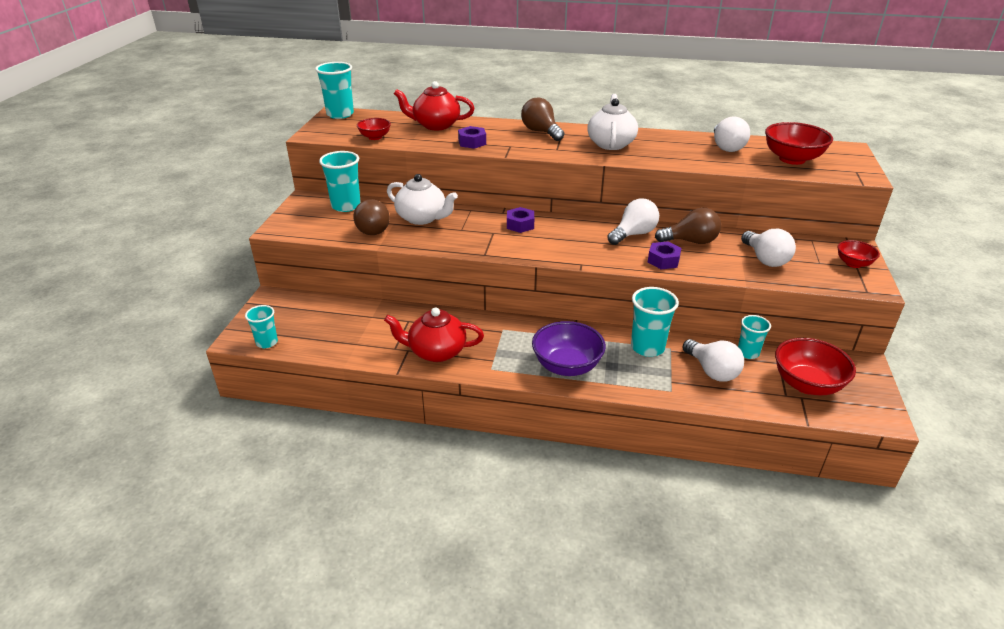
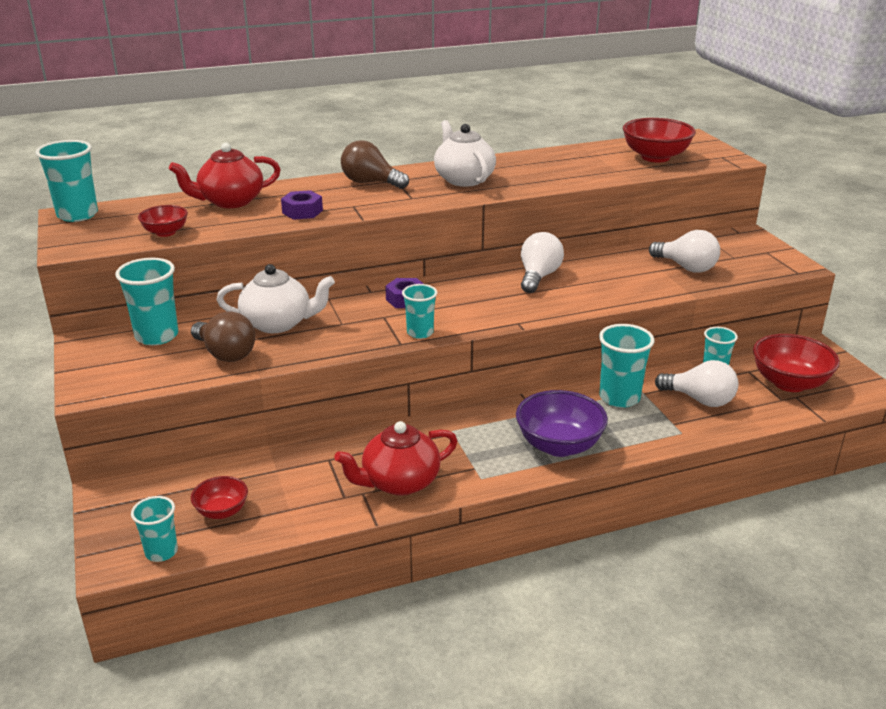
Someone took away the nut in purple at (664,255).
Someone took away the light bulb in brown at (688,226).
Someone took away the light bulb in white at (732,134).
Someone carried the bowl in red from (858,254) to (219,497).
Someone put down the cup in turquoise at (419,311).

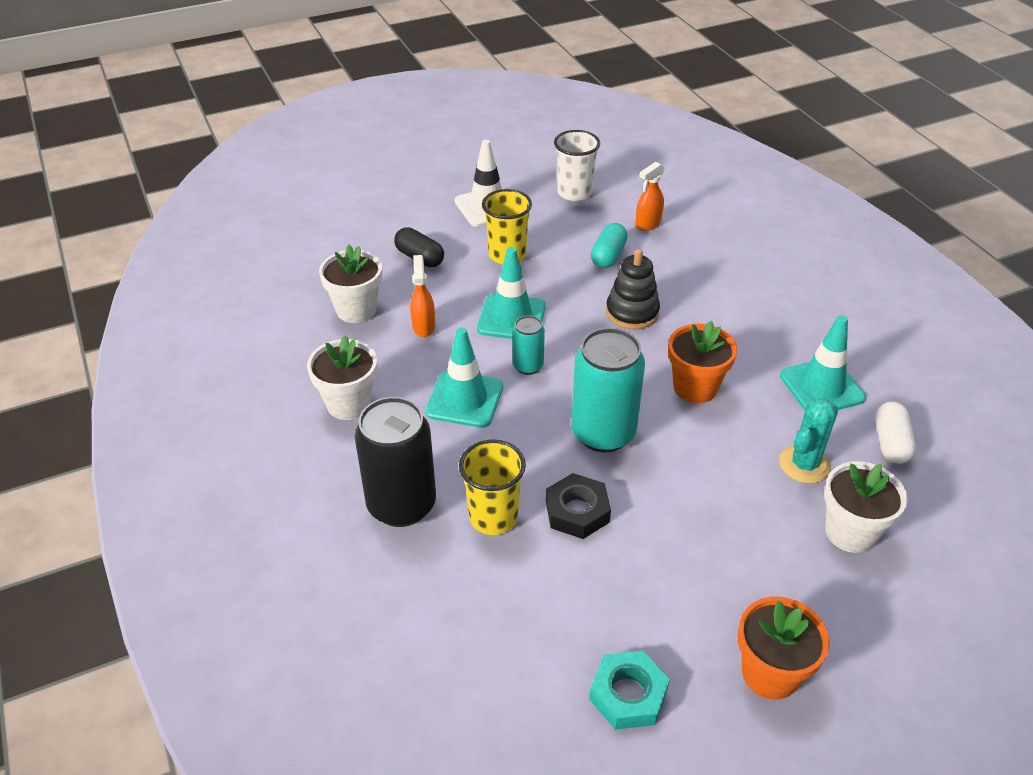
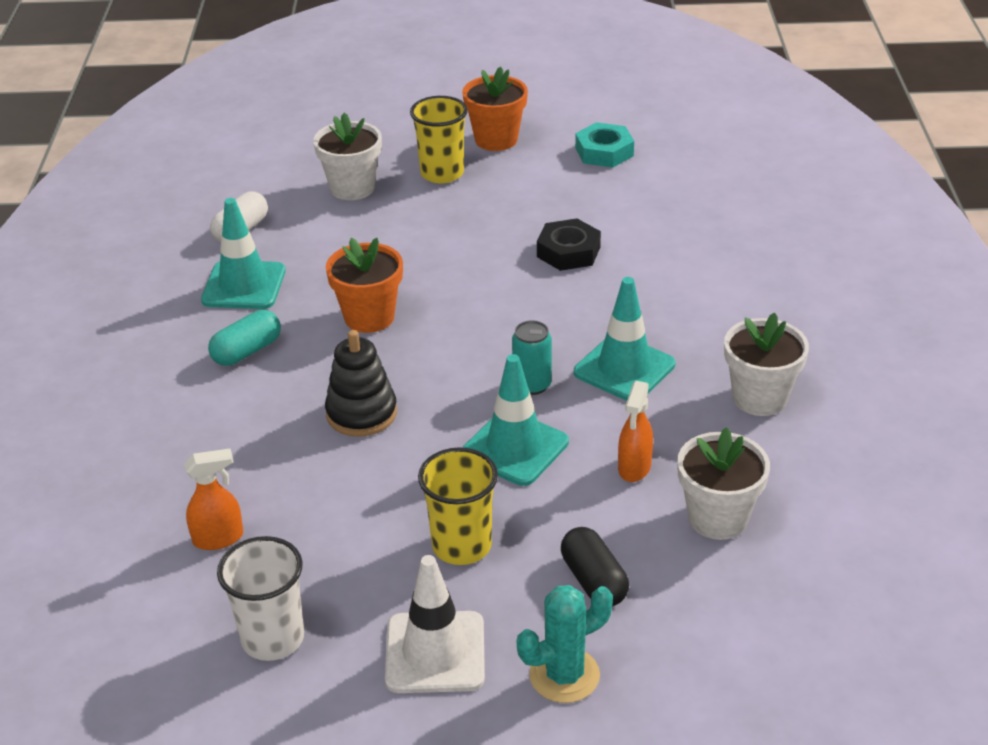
Someone took away the can in black at (395,462).
Someone carried the cup in yellow from (492,487) to (439,139).
Someone took away the can in turquoise at (608,390).
Someone carried the capsule in turquoise from (609,245) to (244,338).
Someone carried the cactus in turquoise from (808,440) to (565,644).

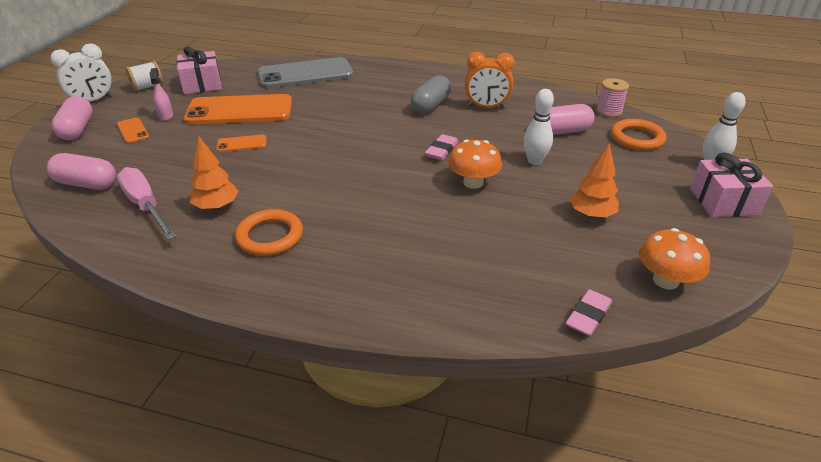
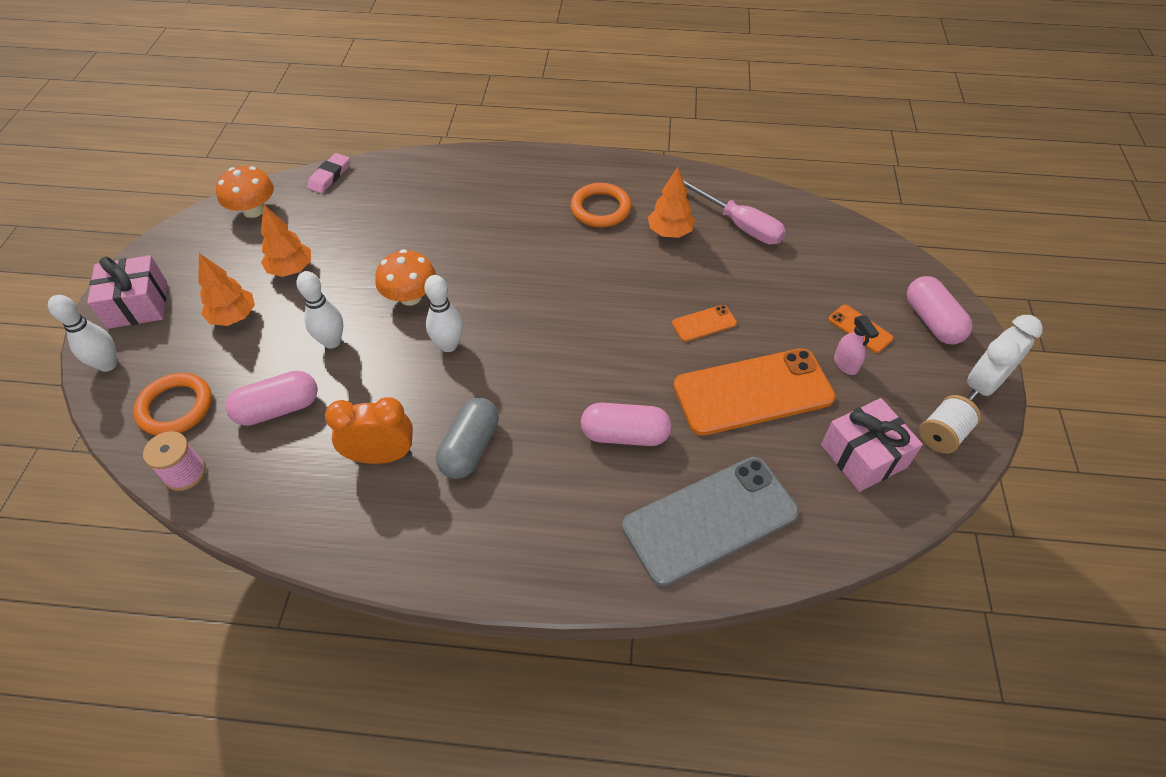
Someone carried the capsule in pink from (81,171) to (626,424).
Someone swapped the eraser in pink at (442,147) for the bowling pin in white at (443,313).
Someone put down the tree in orange at (226,289).

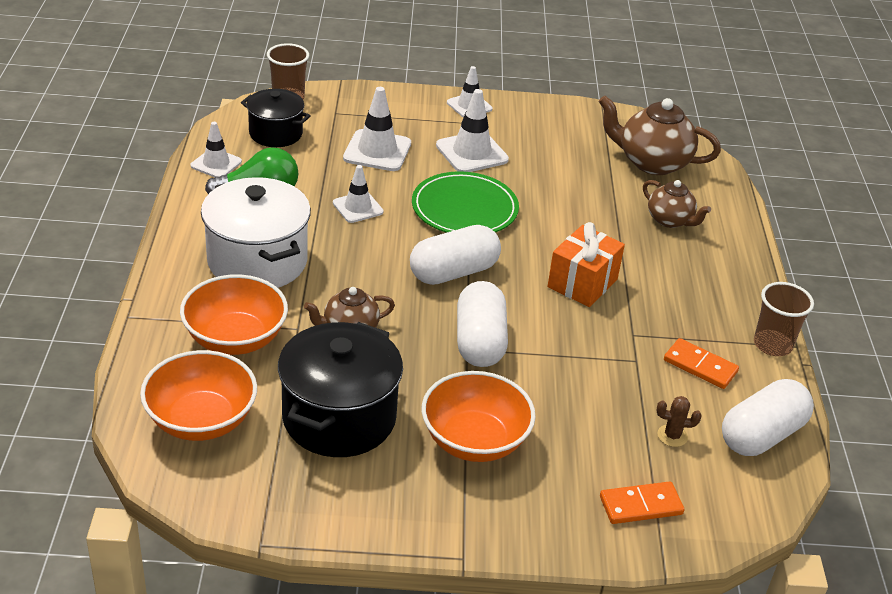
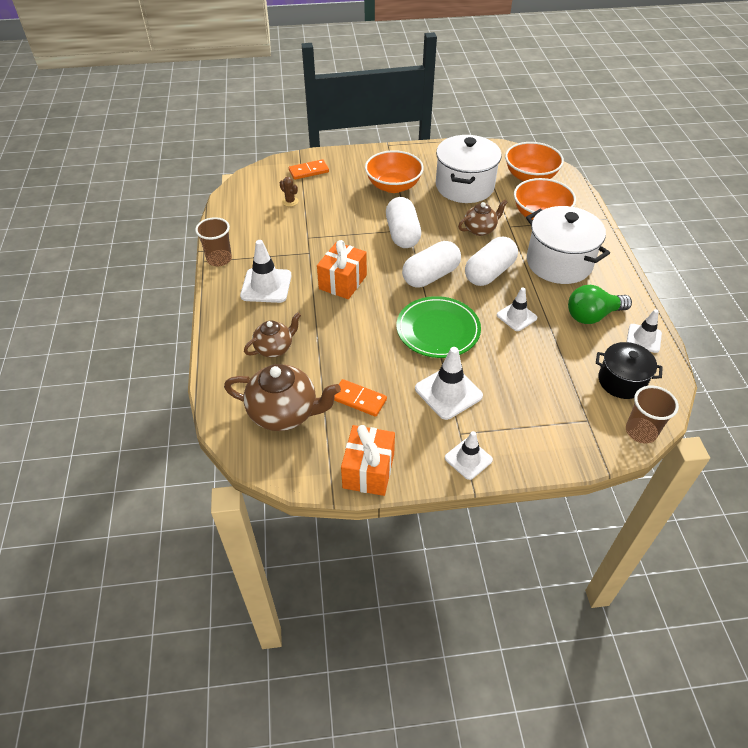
Someone repainted the pot in black at (340,389), which became the pot in white at (469,169).
Someone carried the traffic cone in white from (377,129) to (265,271).
Someone rotated the teapot in brown at (677,204) by 105 degrees clockwise.
Someone rotated the cactus in brown at (679,421) by 45 degrees clockwise.
Someone carried the domino in orange from (701,363) to (360,398).
Someone carried the capsule in white from (768,417) to (491,261).
Someone put down the gift in orange at (368,460).

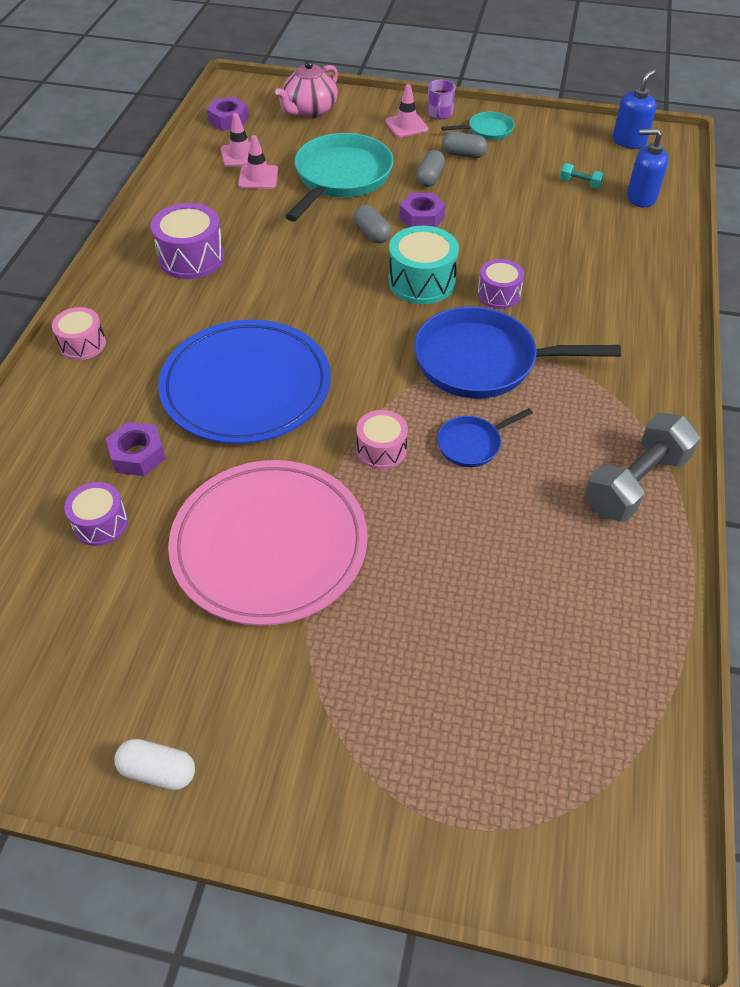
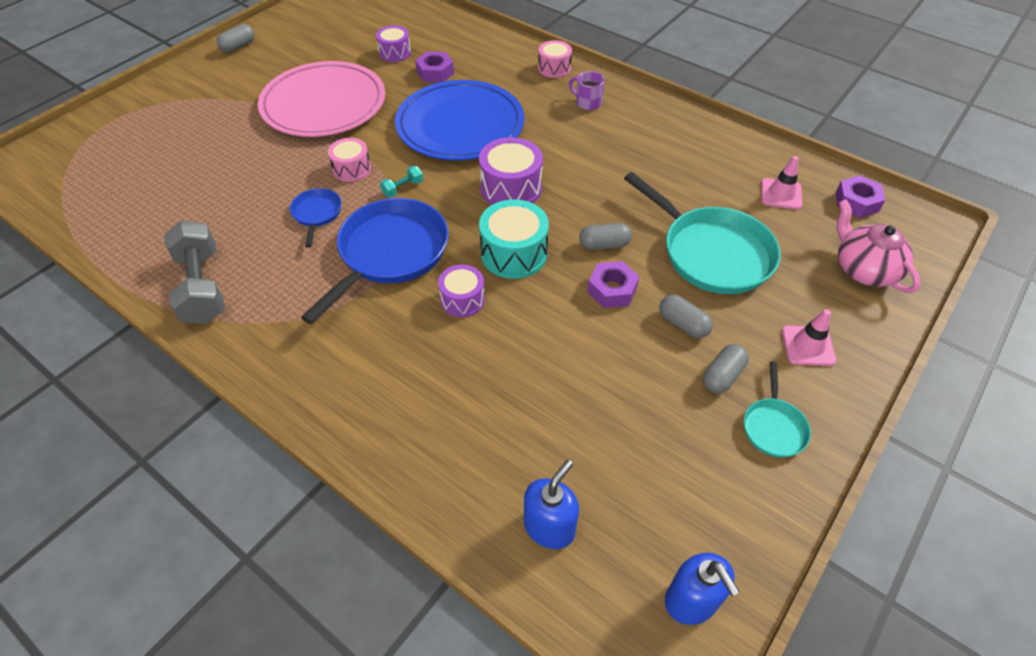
Someone repainted the capsule in white at (155,764), which became the capsule in grey at (235,38).
Someone carried the drum in purple from (188,241) to (511,171).
Someone took away the traffic cone in pink at (258,162).
Someone carried the mug in purple from (441,99) to (587,90).
Someone carried the dumbbell in turquoise from (582,176) to (401,181).

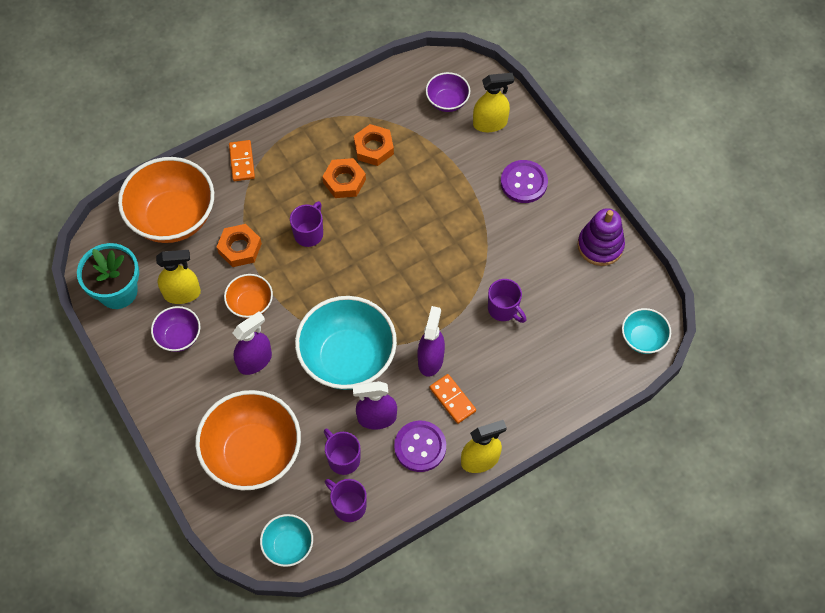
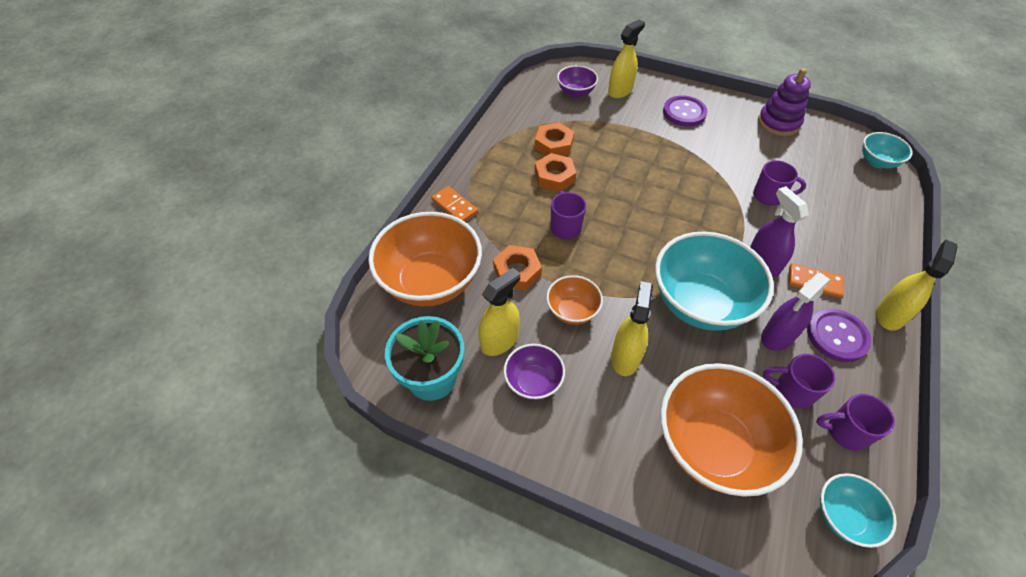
Someone repainted the spray bottle in purple at (252,343), which became the spray bottle in yellow at (632,328).

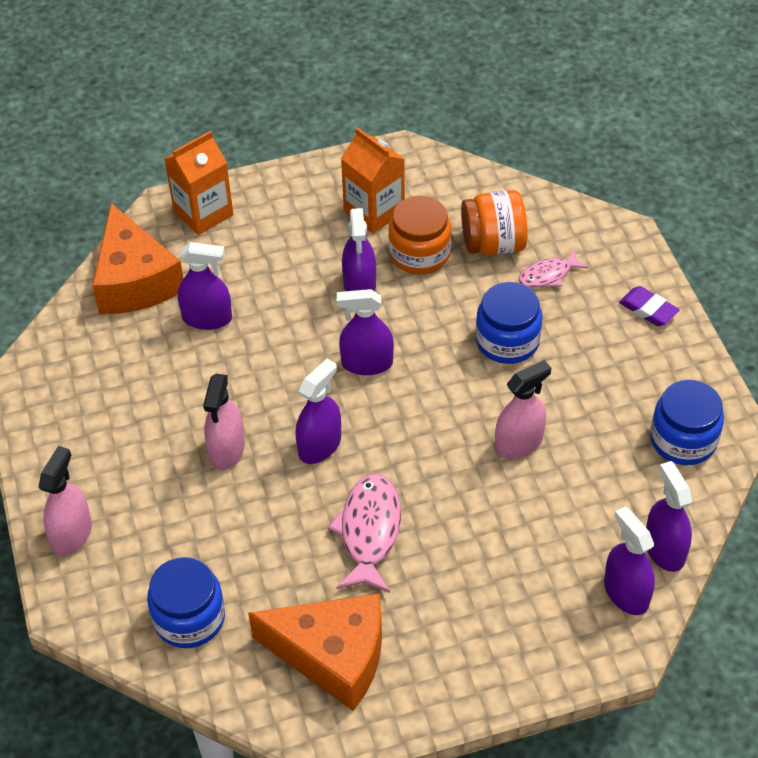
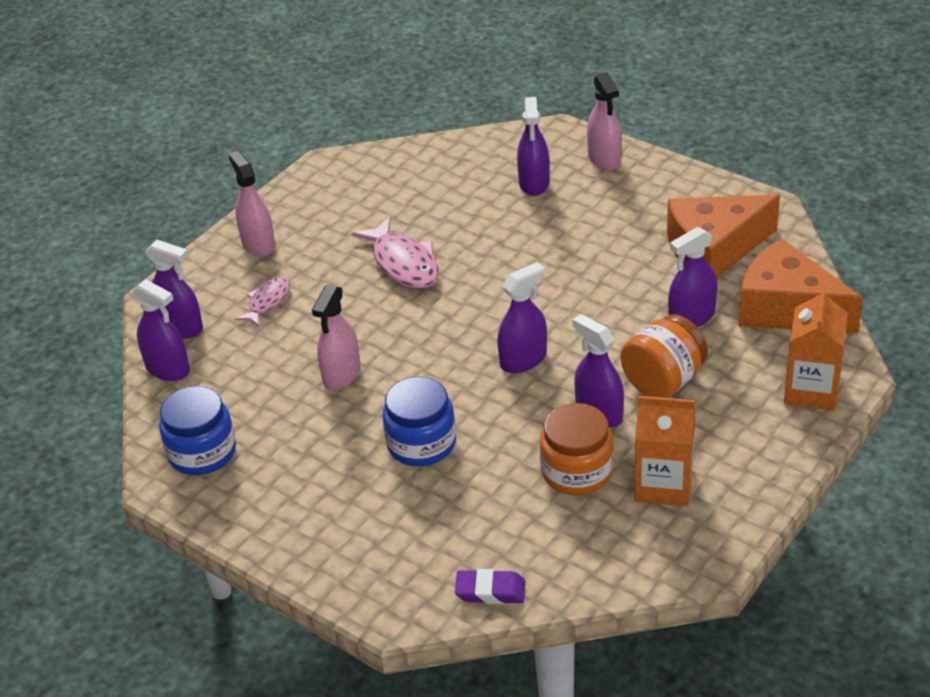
Someone took away the jar in blue at (186,602).
Someone carried the spray bottle in pink from (224,422) to (251,204).
Someone carried the cheese in orange from (315,652) to (723,236).
Someone carried the spray bottle in purple from (318,411) to (533,146).
Someone carried the jar in orange from (494,223) to (664,356).
Someone carried the fish in pink from (553,269) to (262,302).
Someone carried the eraser in purple from (649,306) to (490,586).

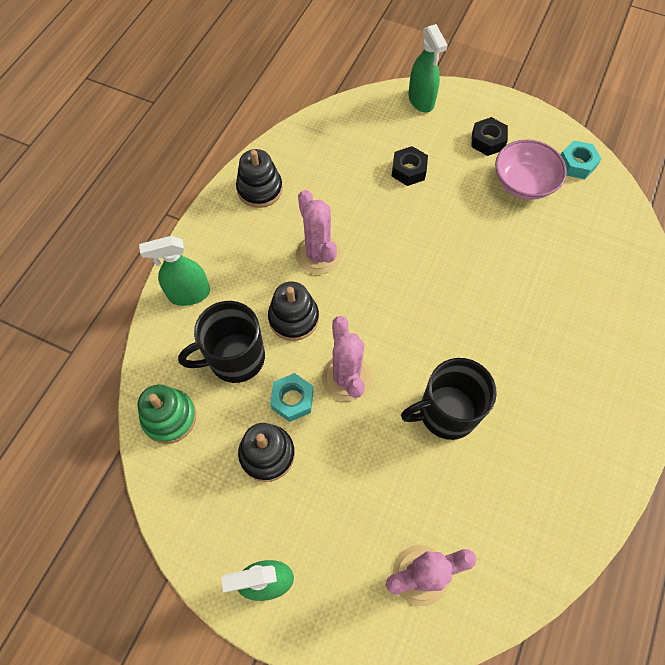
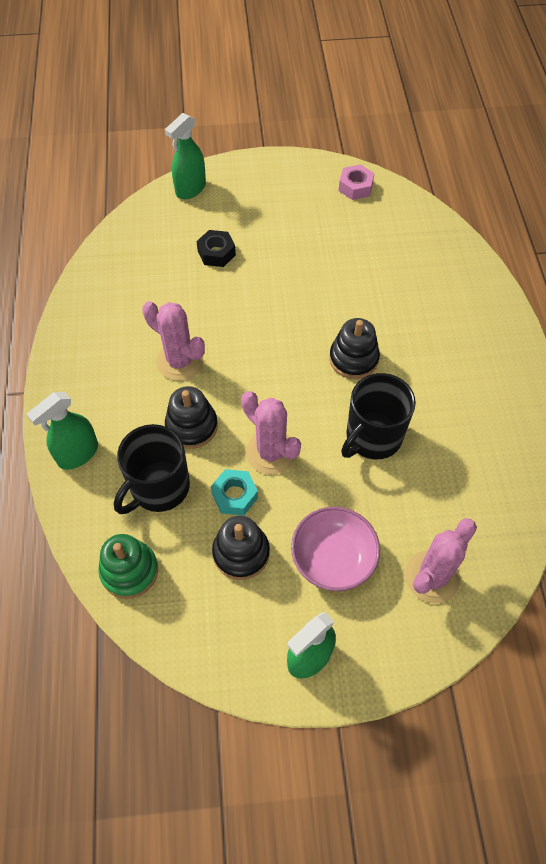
Someone carried the stacking toy in black from (259,178) to (354,348).
Someone rotated the spray bottle in green at (428,68) by 90 degrees clockwise.
Someone took away the nut in black at (489,136).
Someone carried the bowl in pink from (531,169) to (335,548).
Someone repainted the nut in turquoise at (581,160), which became the nut in pink at (357,182).

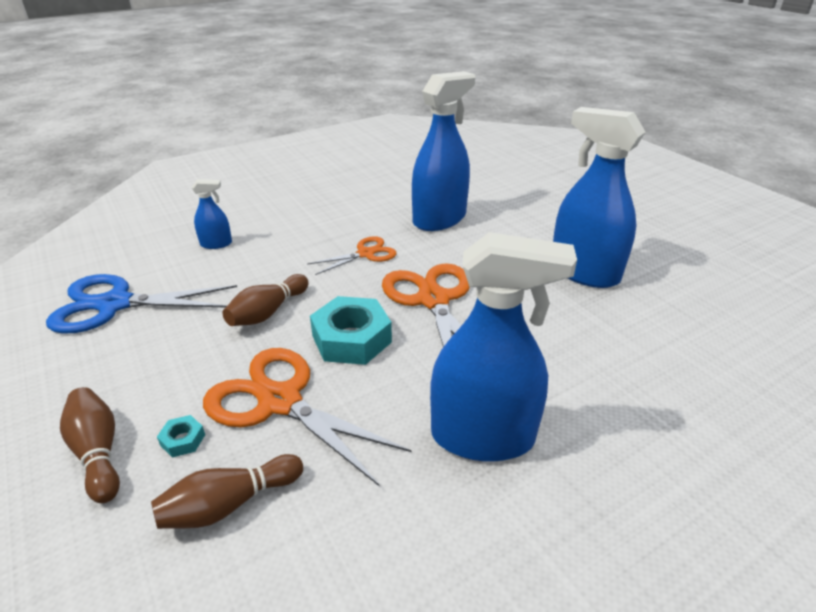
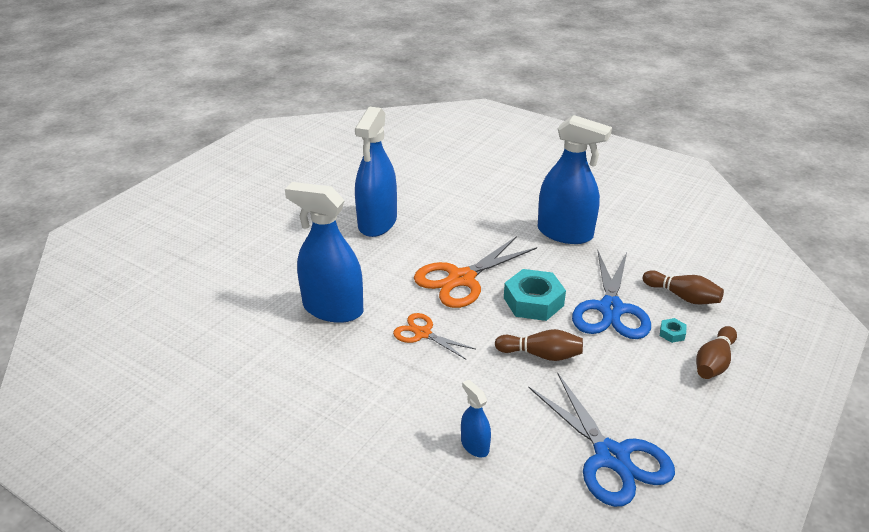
Someone repainted the scissors in orange at (307,417), which became the scissors in blue at (611,294).
Someone rotated the spray bottle in blue at (503,347) by 135 degrees clockwise.

